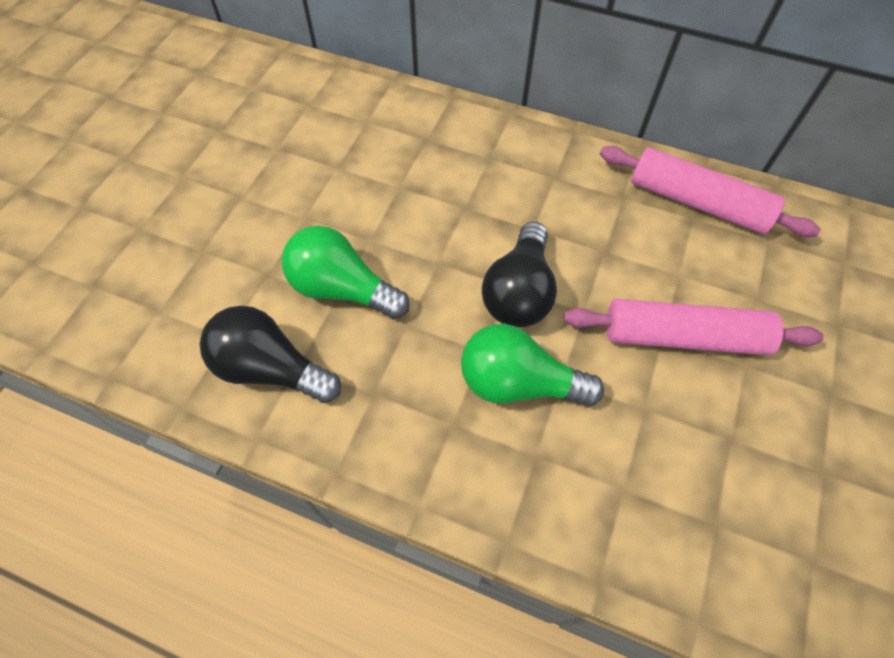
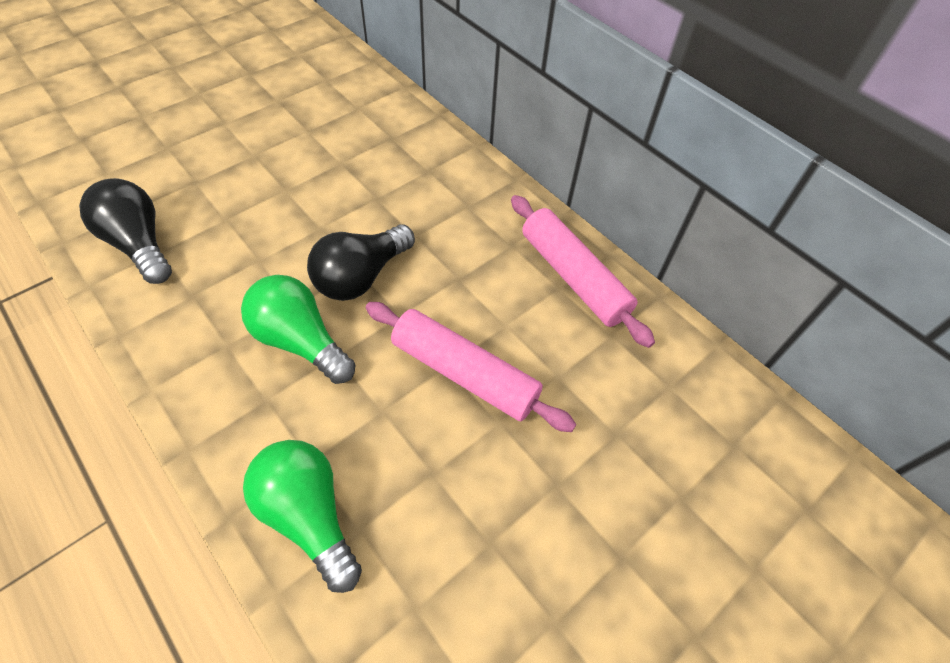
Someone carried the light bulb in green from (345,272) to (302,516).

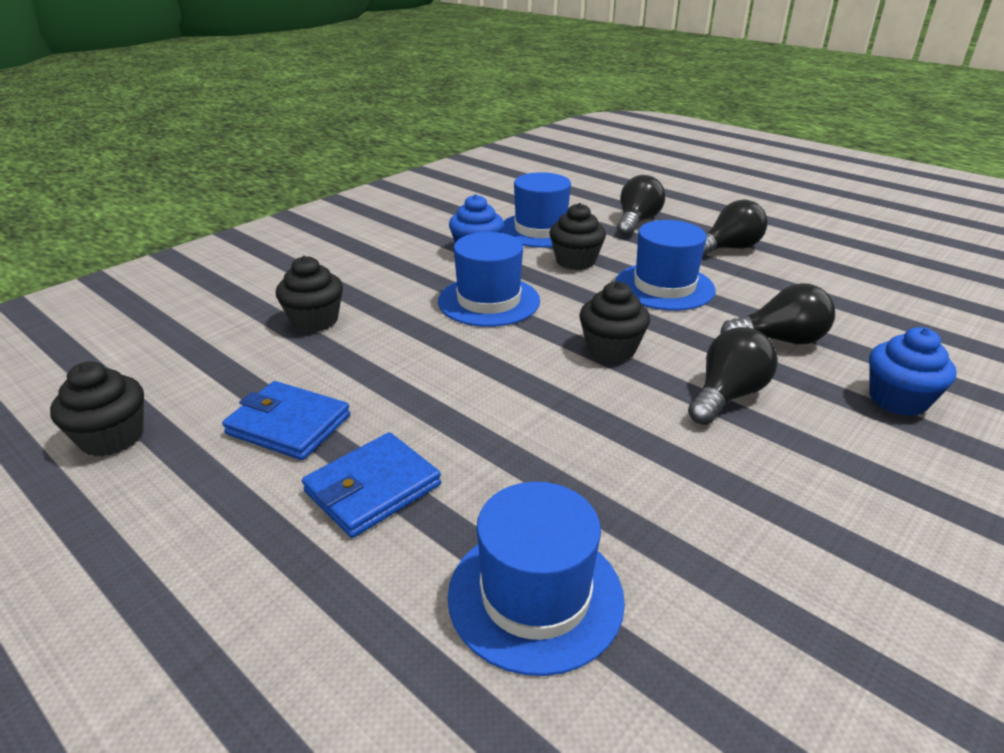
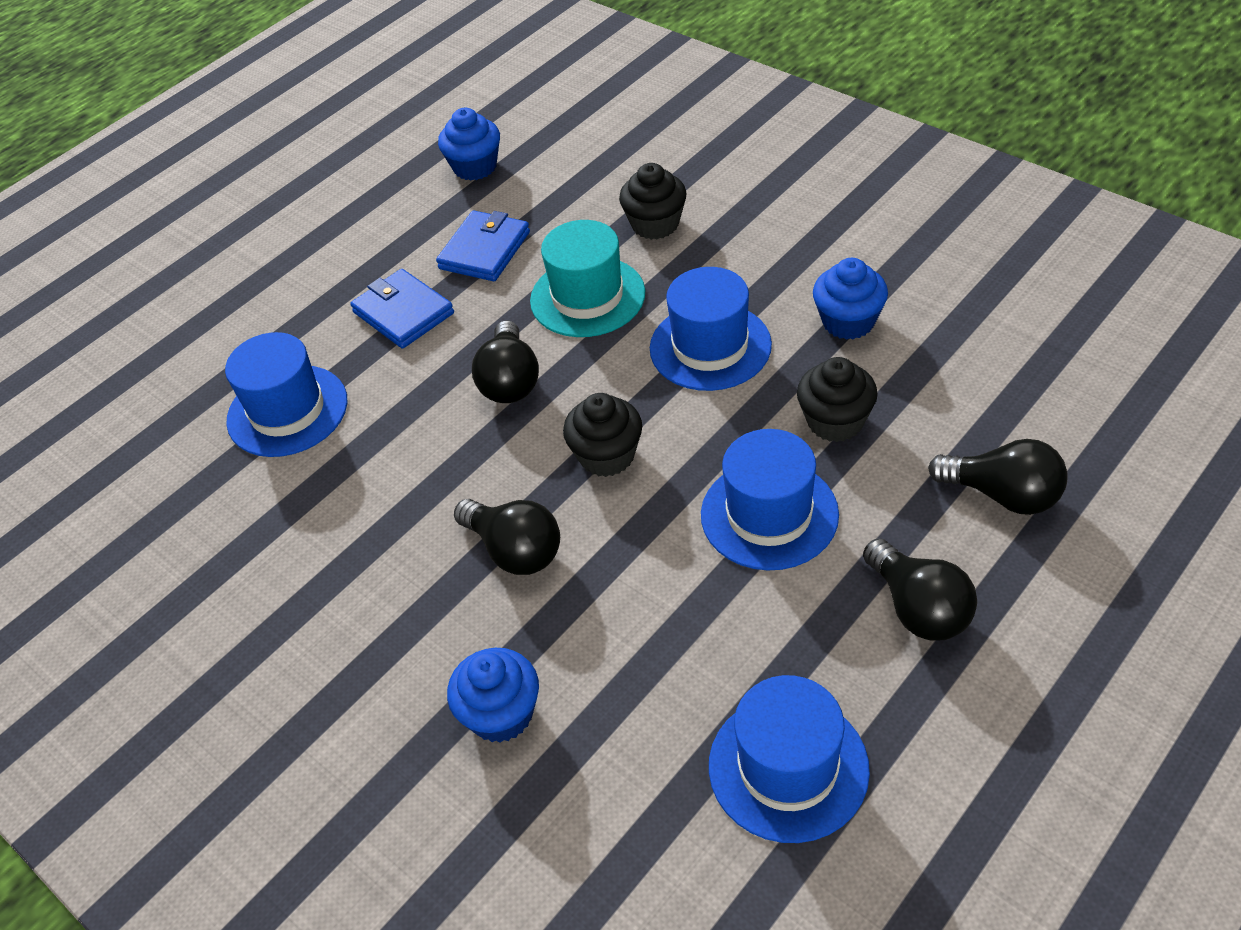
Someone repainted the cupcake in black at (97,409), which became the cupcake in blue at (469,144).
Someone carried the hat in blue from (536,210) to (789,759).
Someone carried the light bulb in black from (777,313) to (505,361).
Someone put down the hat in turquoise at (587,278).

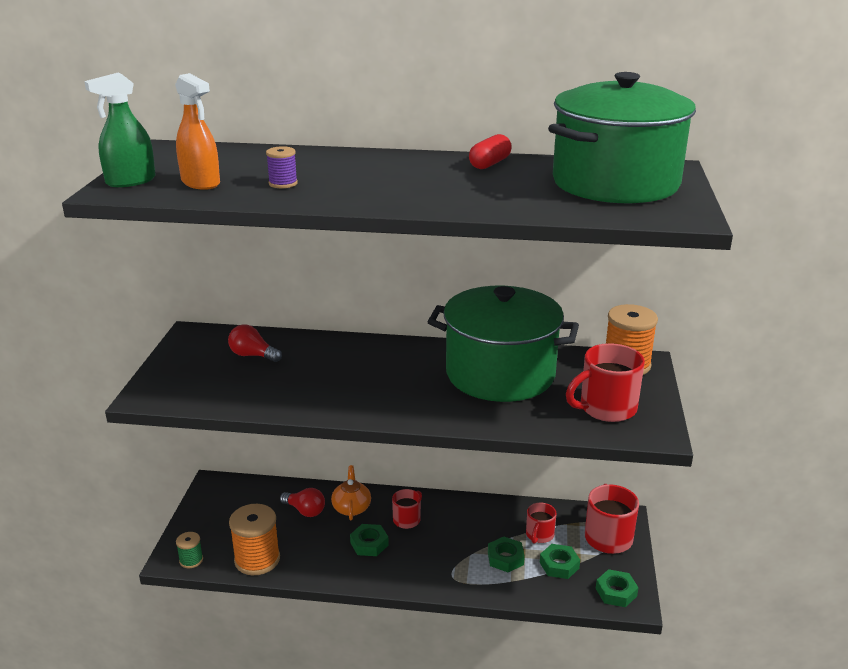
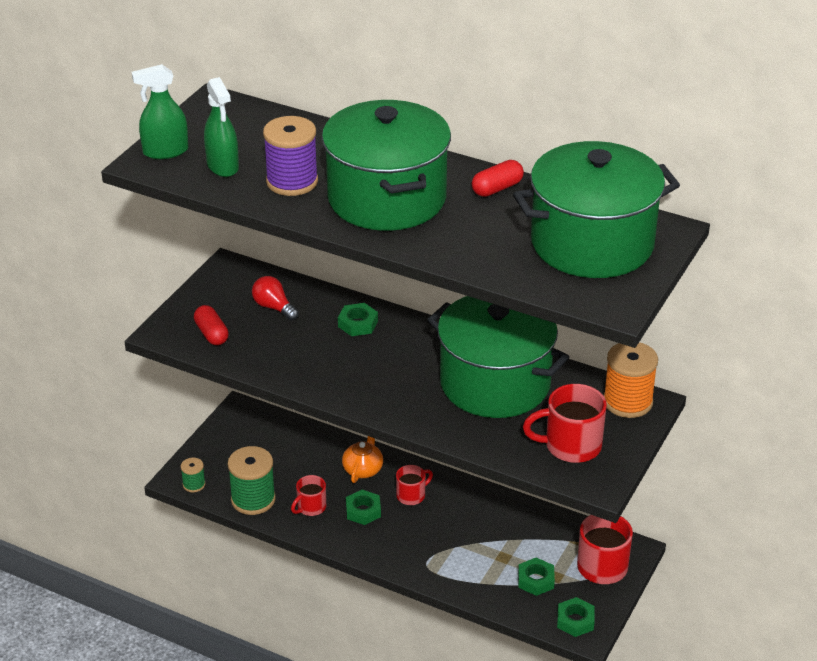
Someone repainted the spray bottle in orange at (197,131), which became the spray bottle in green at (221,127).
Someone repainted the spool in orange at (254,539), which became the spool in green at (252,480).
Someone scaled the spool in purple at (282,167) by 1.94.
Someone took away the light bulb in red at (302,502).
Someone carried the nut in green from (506,554) to (358,319).
Someone carried the mug in red from (541,523) to (308,495).
Someone put down the capsule in red at (211,325).
Someone put down the pot in green at (386,165).

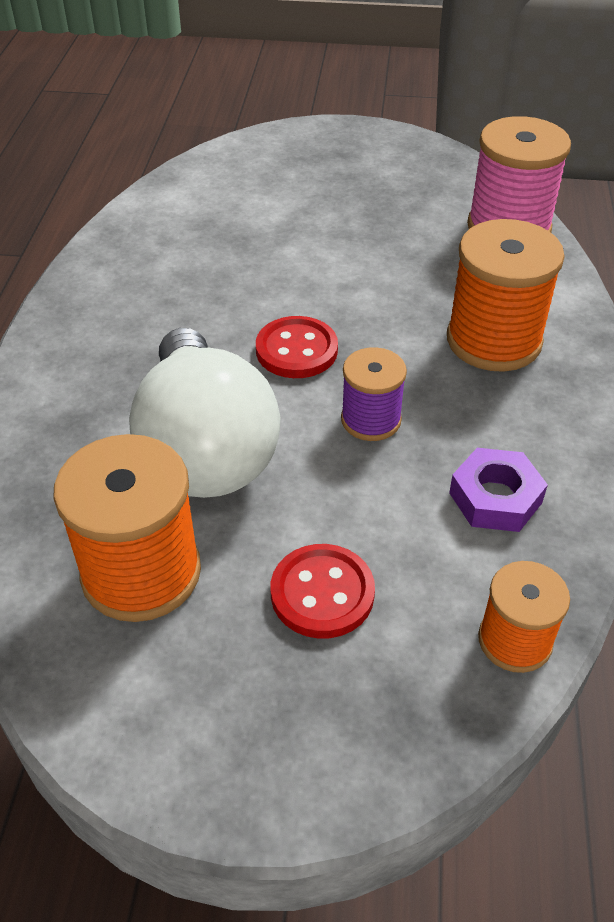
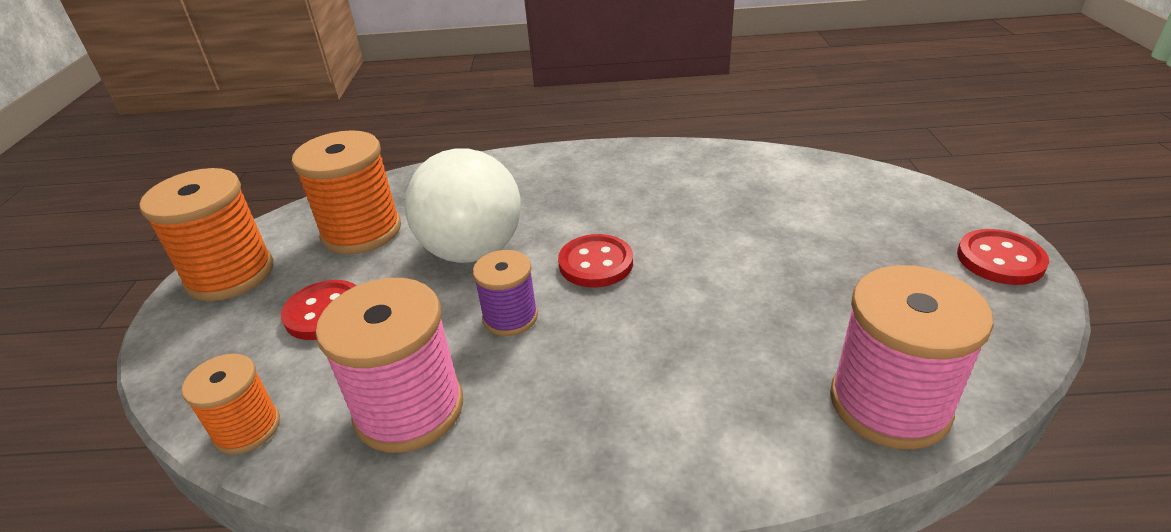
Someone rotated the light bulb in white at (204,413) by 75 degrees counterclockwise.
Someone carried the spool in orange from (506,295) to (206,234).
Someone swapped the nut in purple at (498,490) for the spool in pink at (389,365).
Someone put down the button in red at (1003,257).

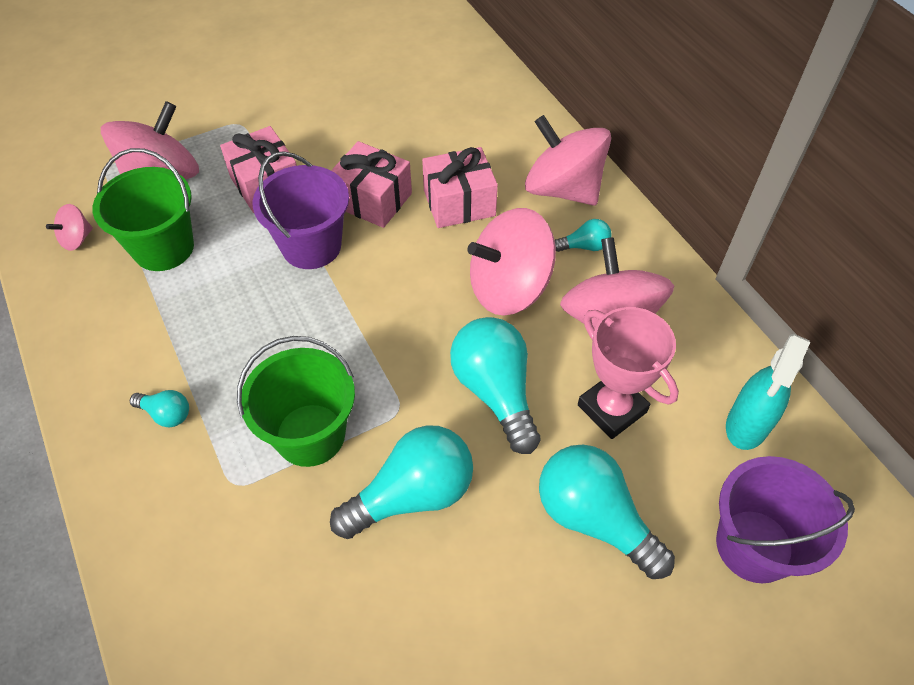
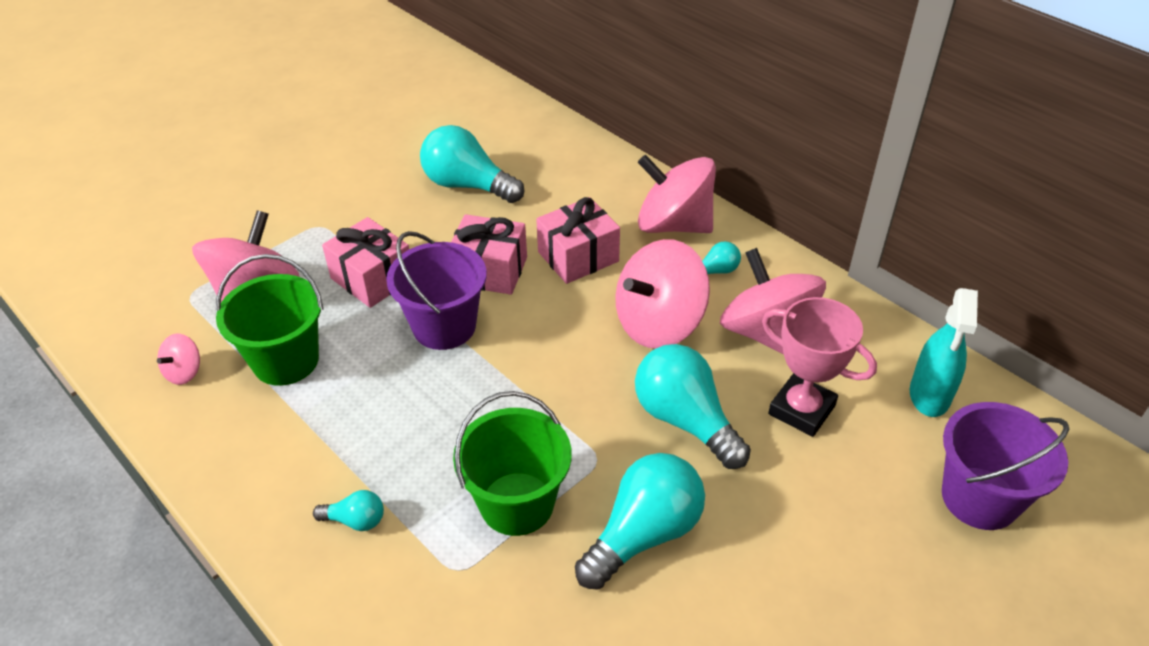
Someone carried the light bulb in turquoise from (607,511) to (472,164).

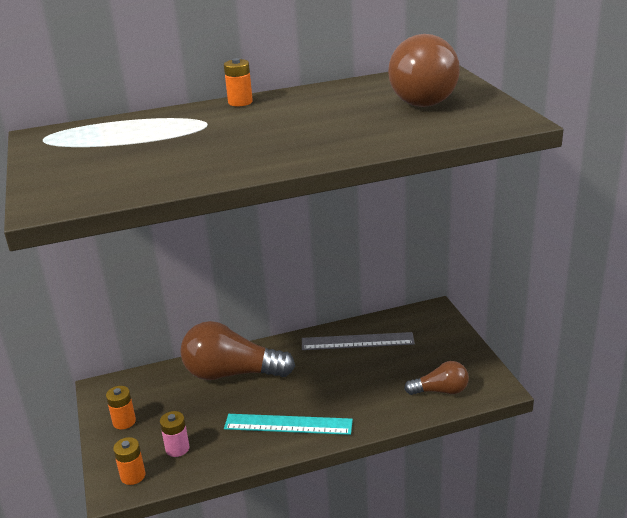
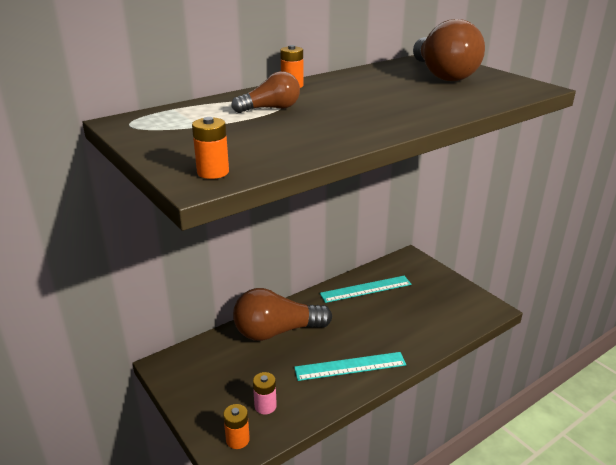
Someone carried the battery in orange from (121,407) to (210,148).
Someone repainted the ruler in grey at (358,341), which became the ruler in turquoise at (366,289).
Someone carried the light bulb in brown from (436,378) to (265,92).

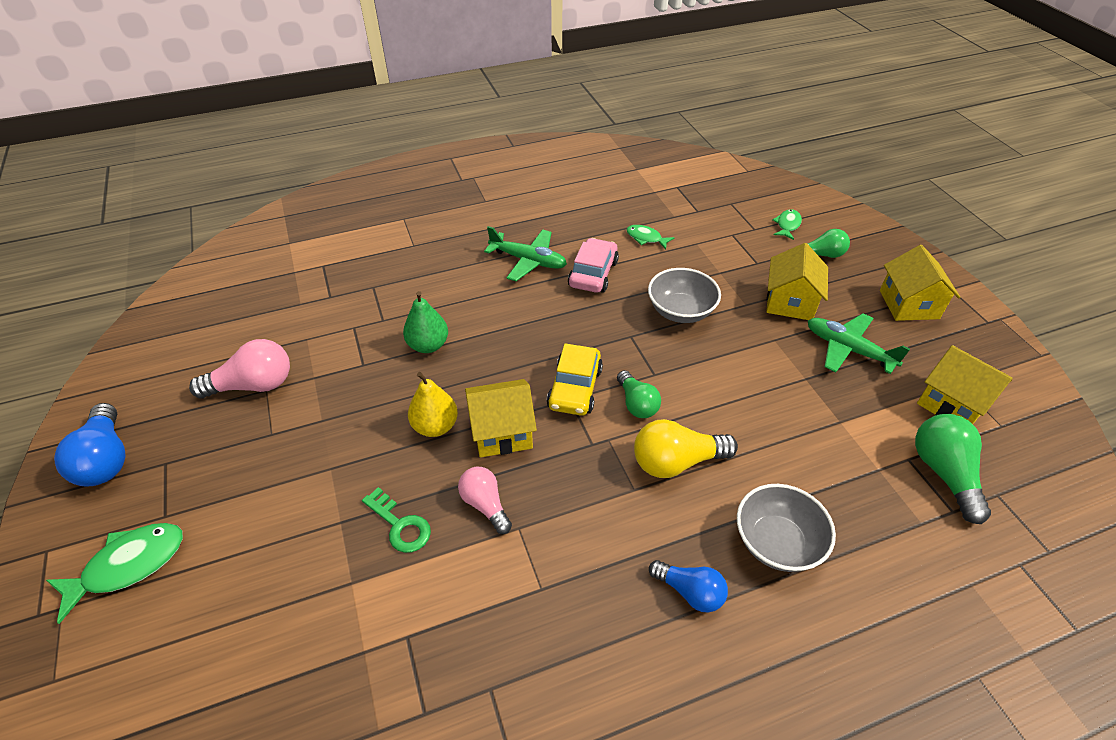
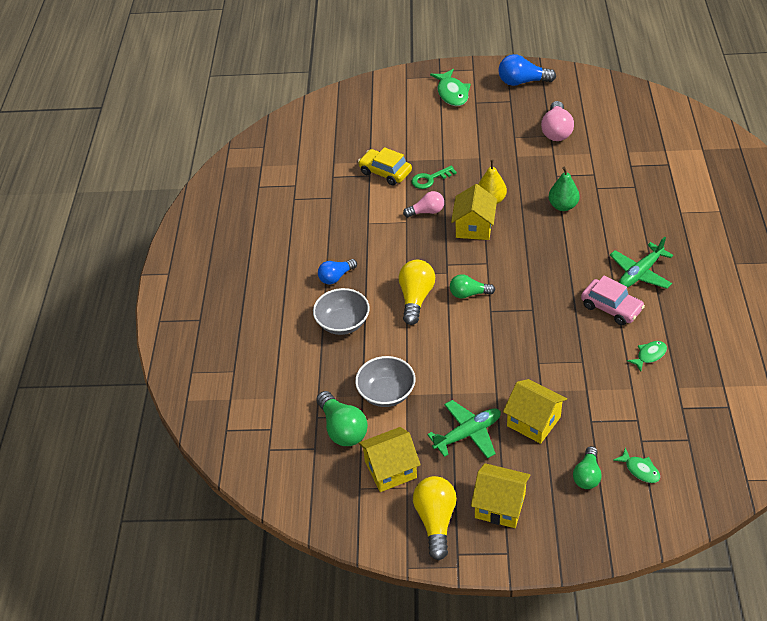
Someone carried the car in yellow from (575,379) to (385,166).
Someone carried the bowl in grey from (684,295) to (385,381).
Someone rotated the light bulb in green at (953,469) by 45 degrees clockwise.
Someone put down the light bulb in yellow at (435,518).

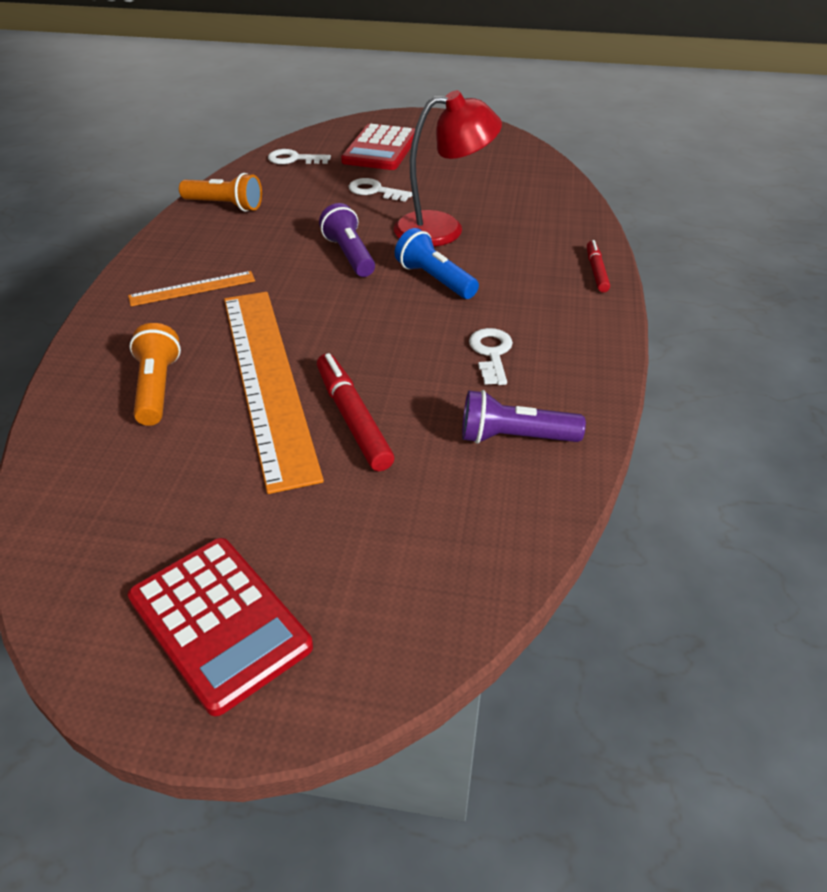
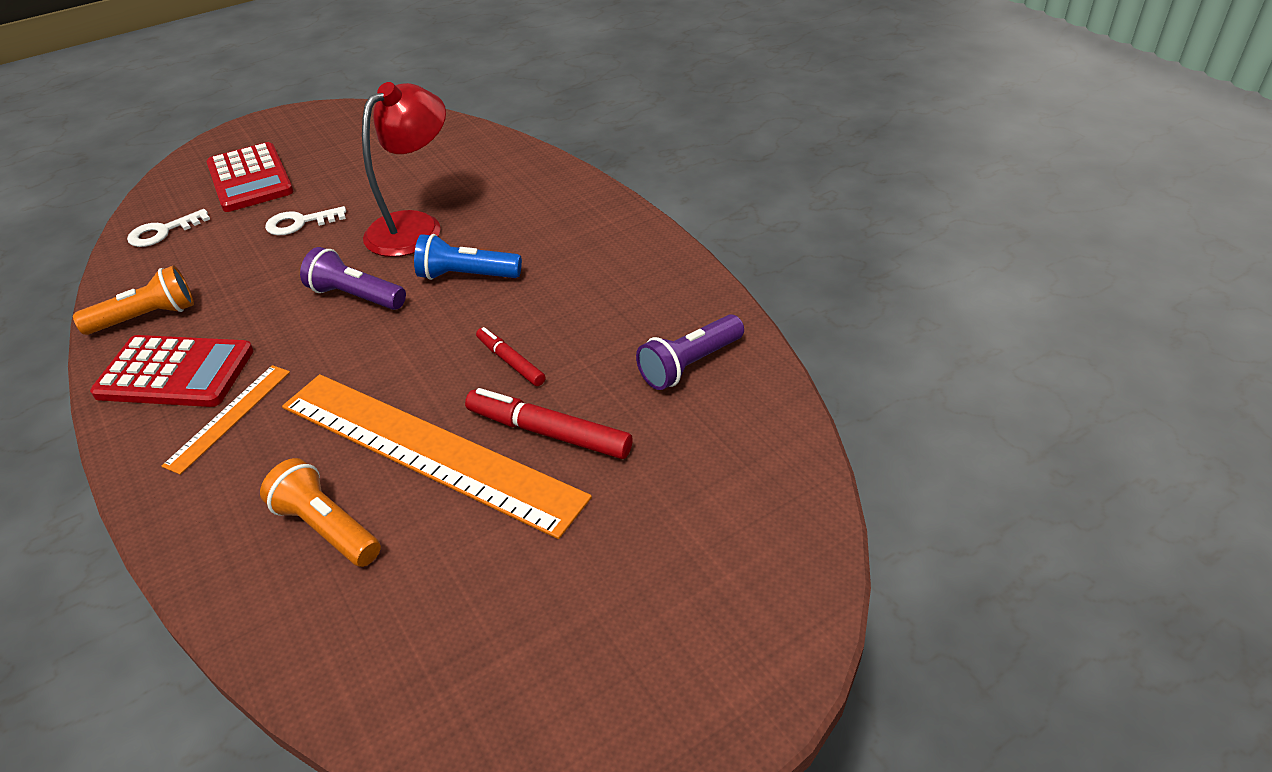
Someone carried the calculator in red from (220,627) to (172,371).
Someone took away the key in white at (491,356).
Someone carried the marker in red from (598,266) to (511,356).

